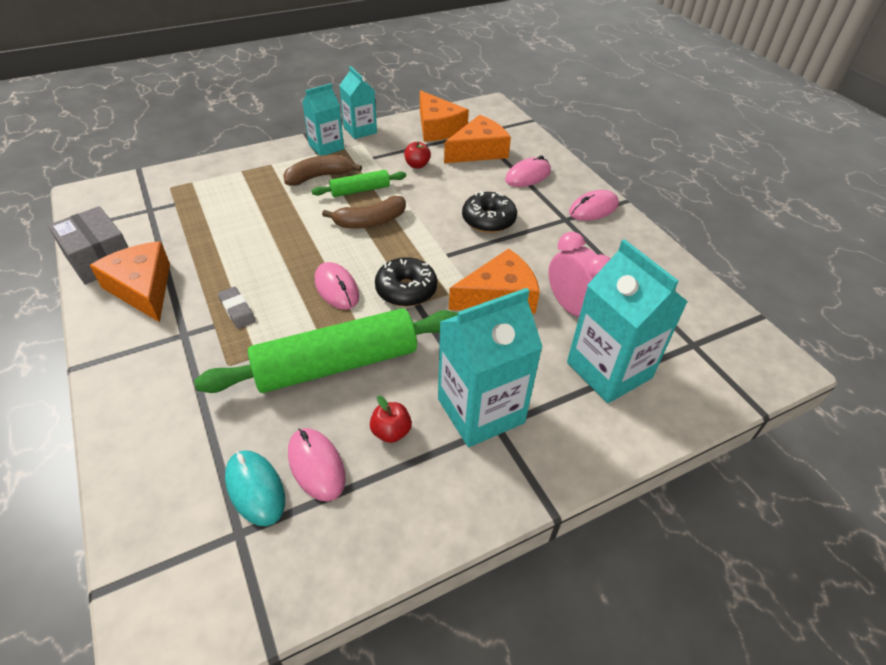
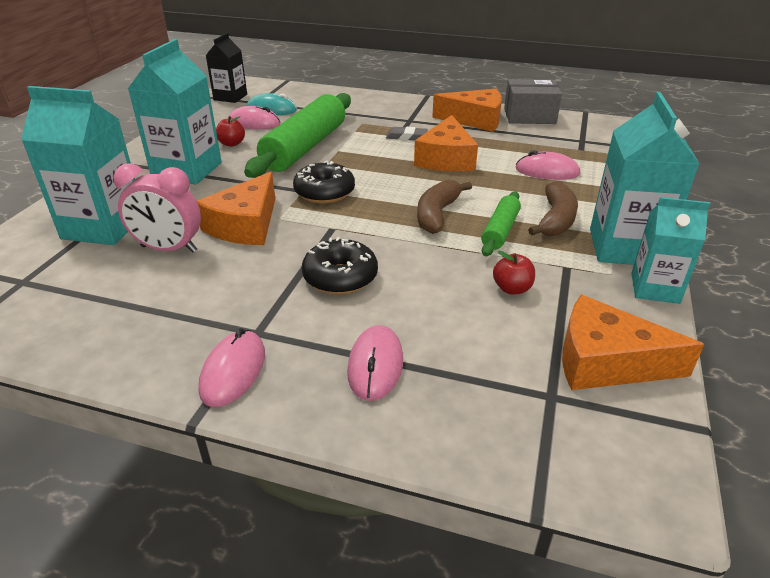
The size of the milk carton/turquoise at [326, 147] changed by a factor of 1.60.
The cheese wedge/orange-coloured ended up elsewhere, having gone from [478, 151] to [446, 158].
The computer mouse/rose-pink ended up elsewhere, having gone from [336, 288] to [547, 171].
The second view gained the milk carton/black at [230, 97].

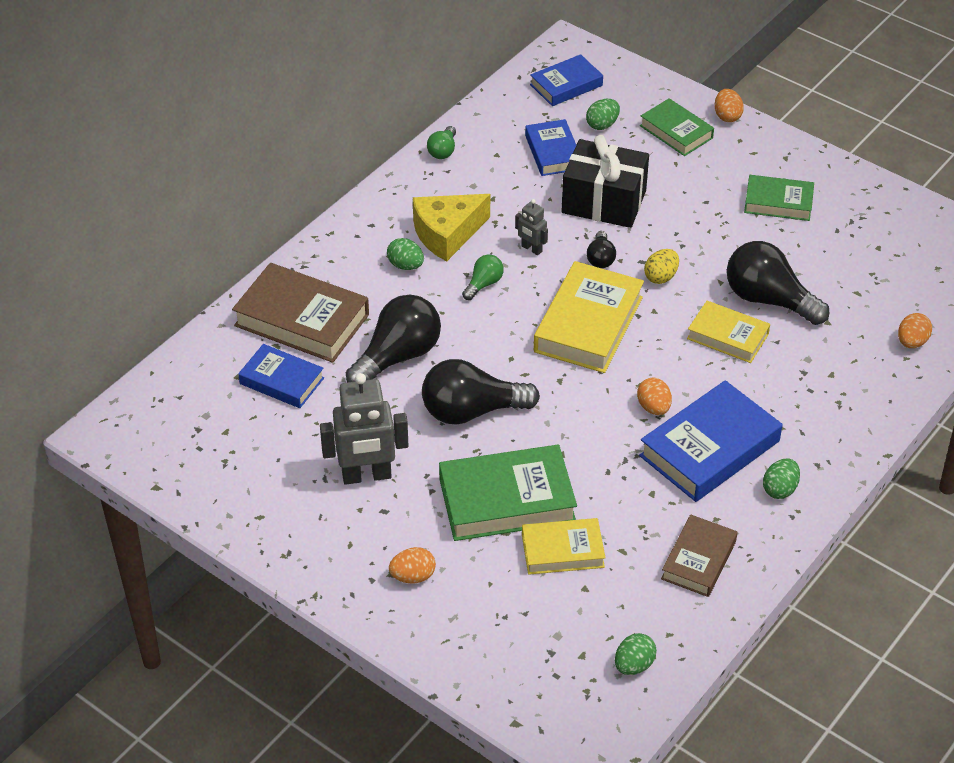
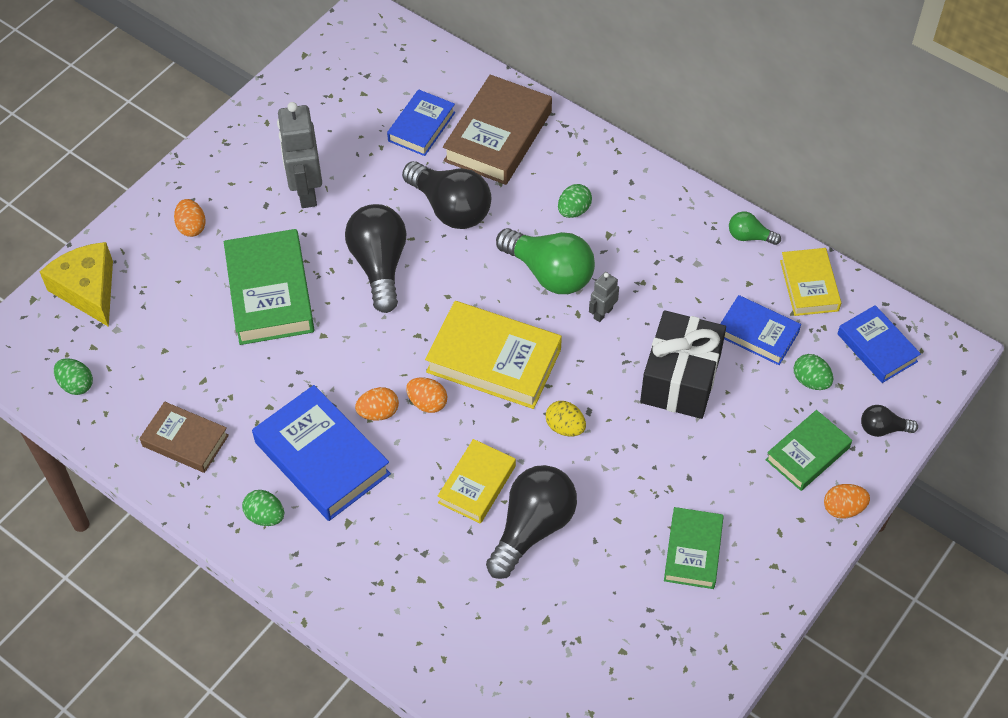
The book/royal blue at [553, 152] ended up facing another way, 45 degrees clockwise from before.
The cheese wedge/bright yellow ended up elsewhere, having gone from [447, 234] to [88, 290].
The light bulb/black ended up elsewhere, having gone from [600, 258] to [883, 428].
The size of the light bulb/emerald at [483, 284] changed by a factor of 2.04.
The toy egg/orange-coloured ended up elsewhere, having gone from [911, 342] to [427, 403].
The book/bright yellow ended up elsewhere, having gone from [562, 551] to [809, 285].

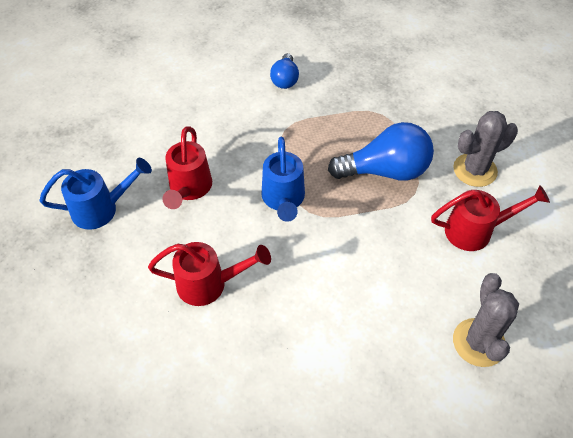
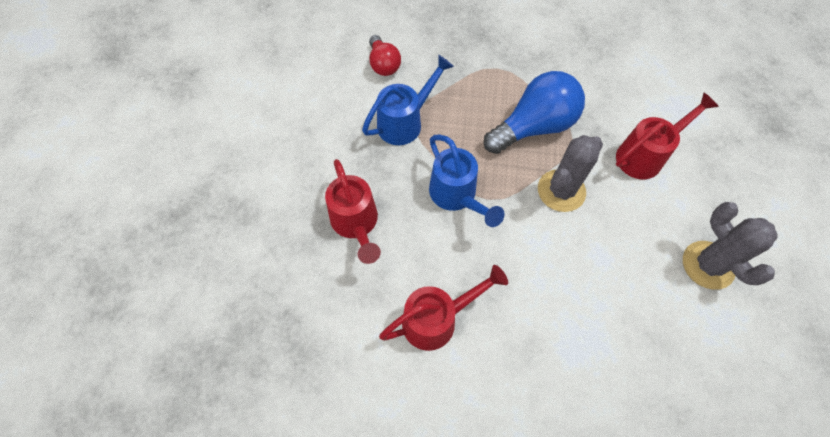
What was the light bulb/royal blue at [285, 79] turned into the light bulb/red at [383, 64].
The saguaro cactus/gray ended up elsewhere, having gone from [475, 170] to [561, 191].
The watering can/royal blue ended up elsewhere, having gone from [101, 209] to [405, 122].

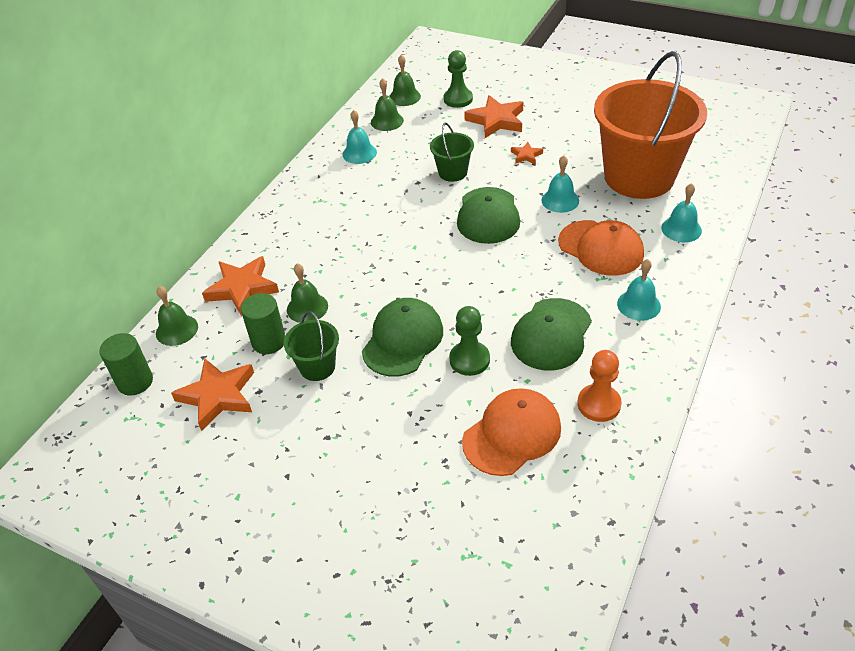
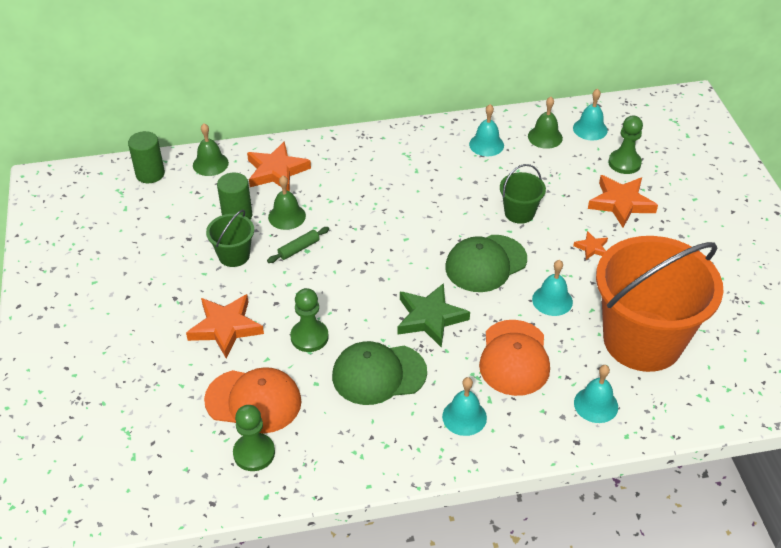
What was the school bell/emerald at [404, 97] turned into the school bell/turquoise at [590, 129].
The second view lost the peaked cap/emerald at [403, 340].
The second view lost the pawn/orange-coloured at [599, 404].
The star/orange-coloured ended up elsewhere, having gone from [218, 396] to [226, 327].
The second view gained the rolling pin/emerald at [299, 249].
The second view gained the star/emerald at [430, 318].
The second view gained the pawn/emerald at [254, 453].

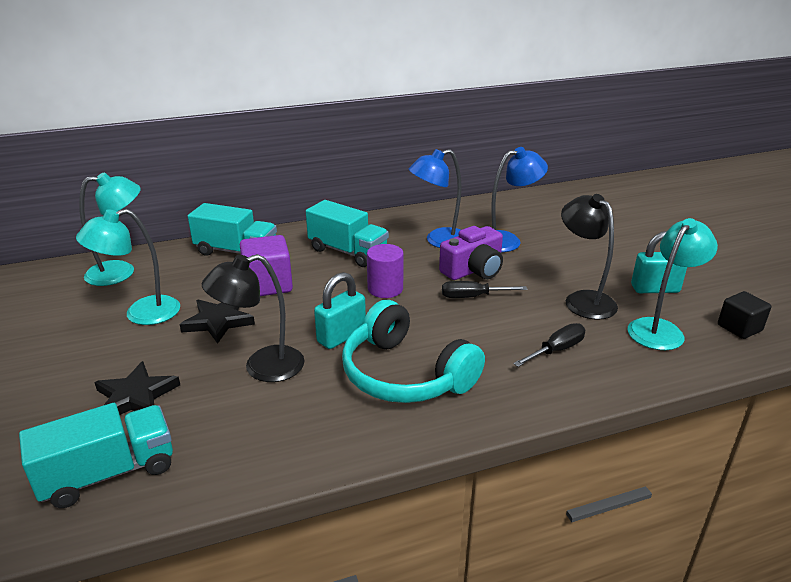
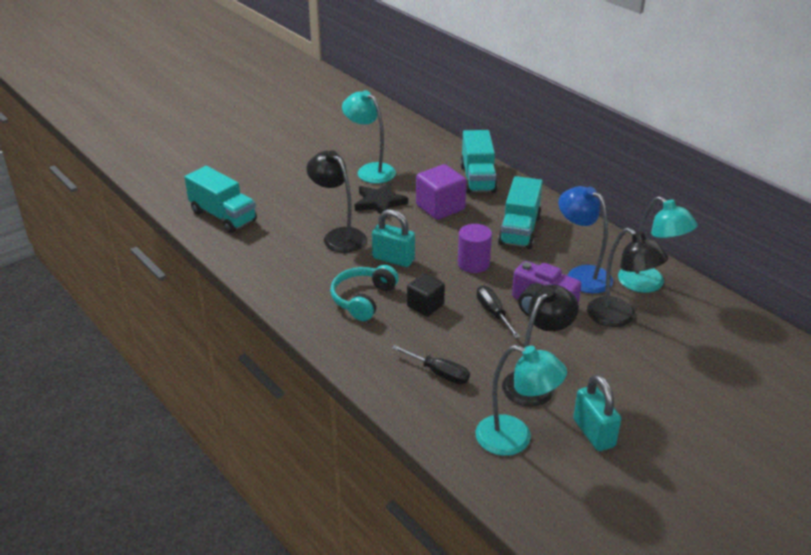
What was the reading lamp/royal blue at [507, 240] turned into the reading lamp/black at [619, 317].
The reading lamp/turquoise ended up elsewhere, having gone from [121, 272] to [649, 284].
The block/black ended up elsewhere, having gone from [739, 328] to [425, 305].
The size of the over-ear headphones/turquoise at [405, 374] changed by a factor of 0.66.
The second view lost the star/black at [136, 396].

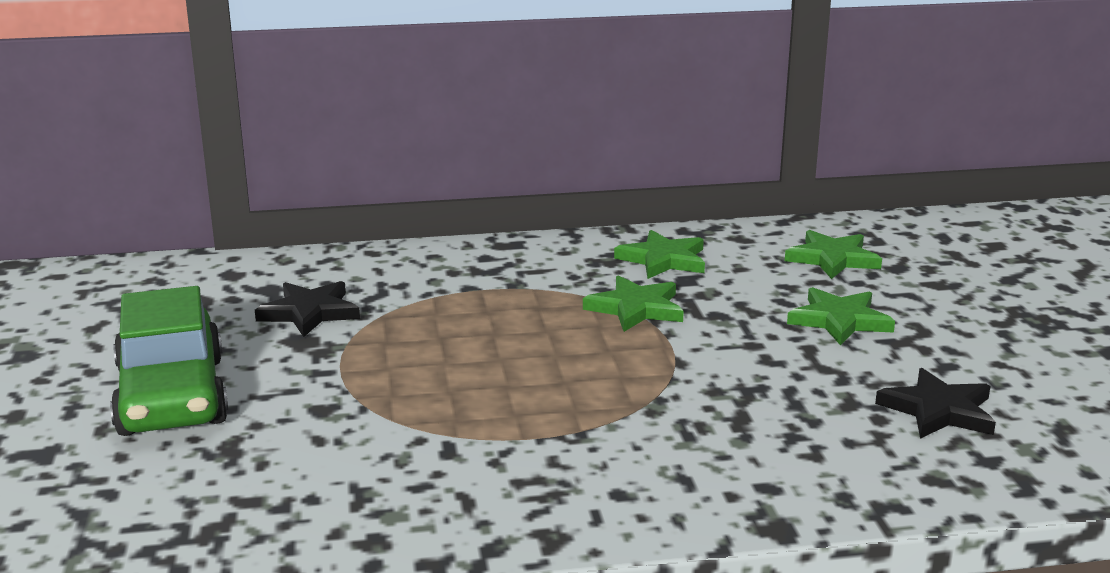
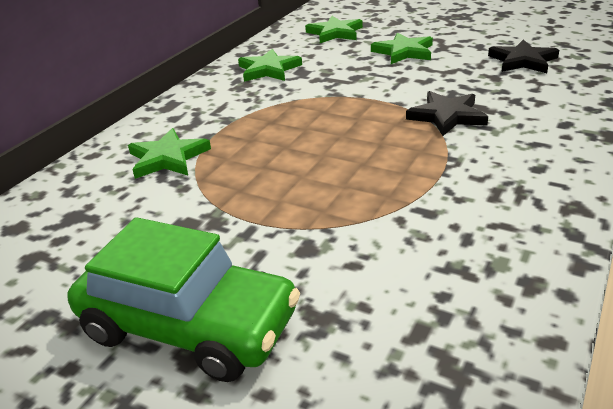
The star/emerald ended up elsewhere, having gone from [636, 308] to [168, 158].
The star/black ended up elsewhere, having gone from [310, 312] to [447, 116].

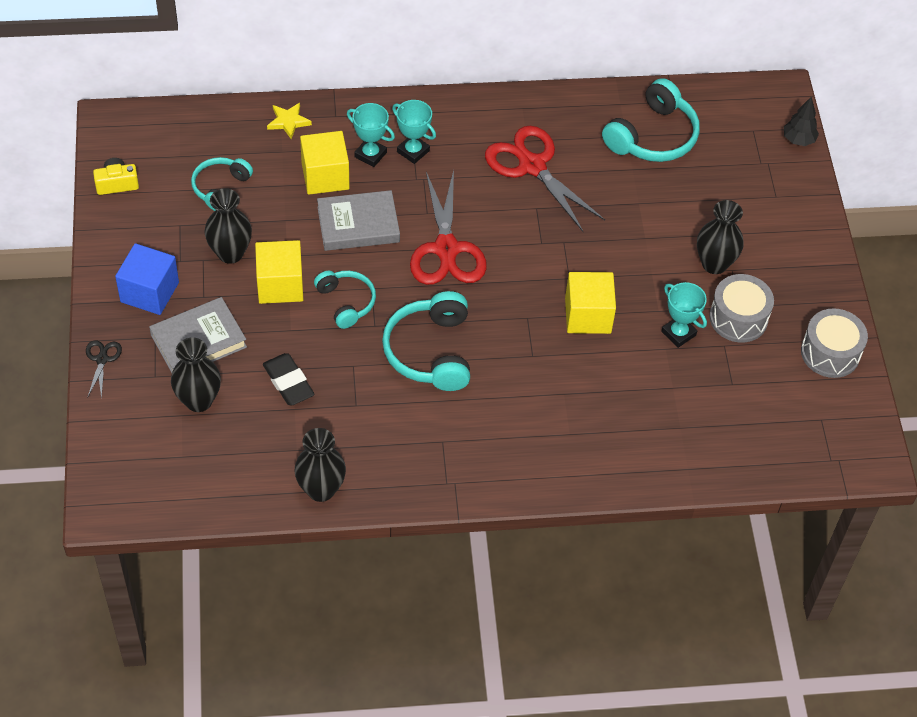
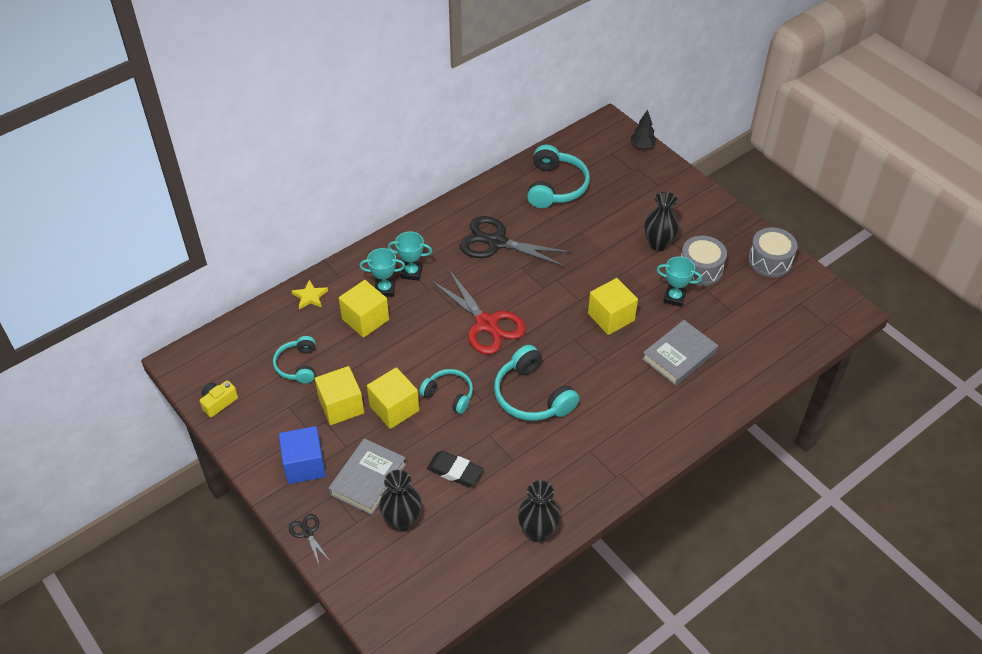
What was the scissors/red at [532, 166] turned into the scissors/black at [497, 242].
Where the tall vase/black stood at [230, 253], the block/bright yellow came to stand at [341, 406].
The book/gray ended up elsewhere, having gone from [358, 224] to [679, 356].

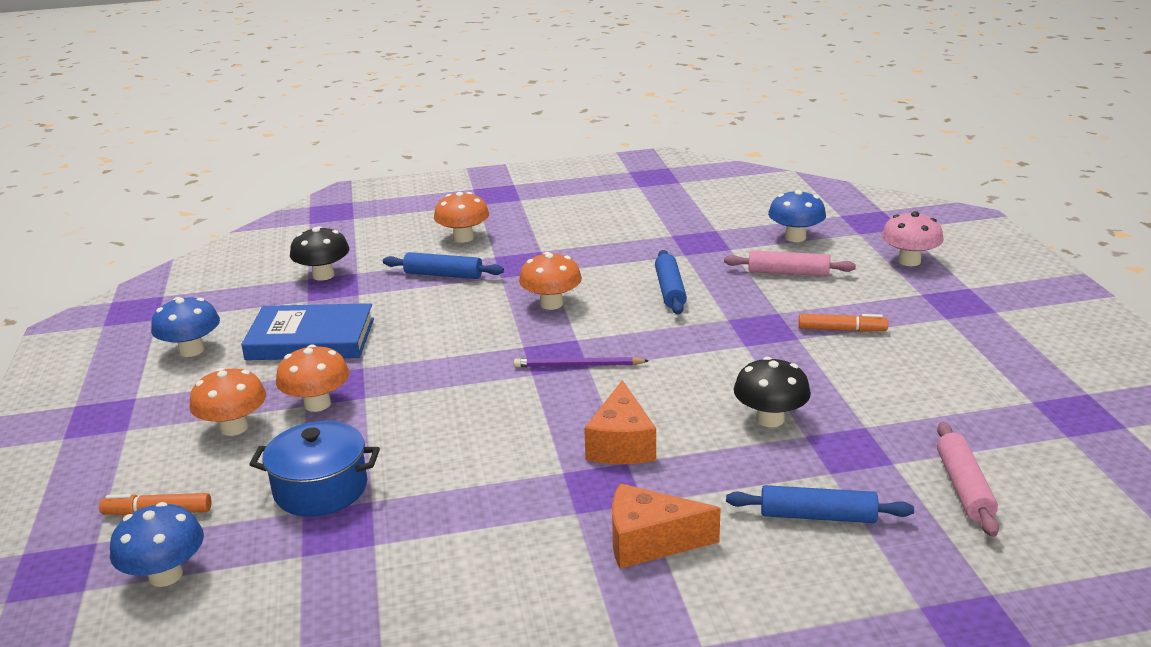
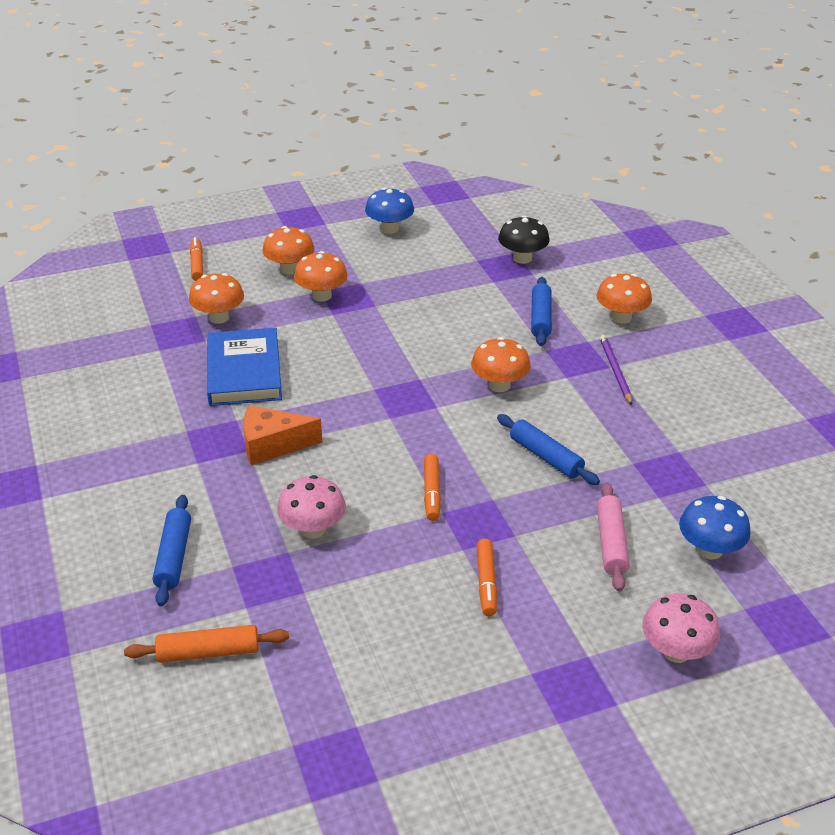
The rolling pin/royal blue at [670, 290] ended up facing another way, 60 degrees clockwise from before.
The book/royal blue ended up elsewhere, having gone from [311, 339] to [244, 372].
The pencil/violet ended up elsewhere, having gone from [578, 366] to [615, 371].
What was the toadstool/black at [770, 419] turned into the toadstool/rose-pink at [313, 529].
Where the cooking pot/royal blue stood at [321, 489], the toadstool/orange-coloured came to stand at [219, 317].
What was the rolling pin/rose-pink at [963, 487] turned into the rolling pin/orange-coloured at [208, 652].
The second view lost the cheese wedge/orange-coloured at [649, 542].
The second view lost the toadstool/royal blue at [165, 575].
The second view gained the marker pen/orange-coloured at [432, 492].

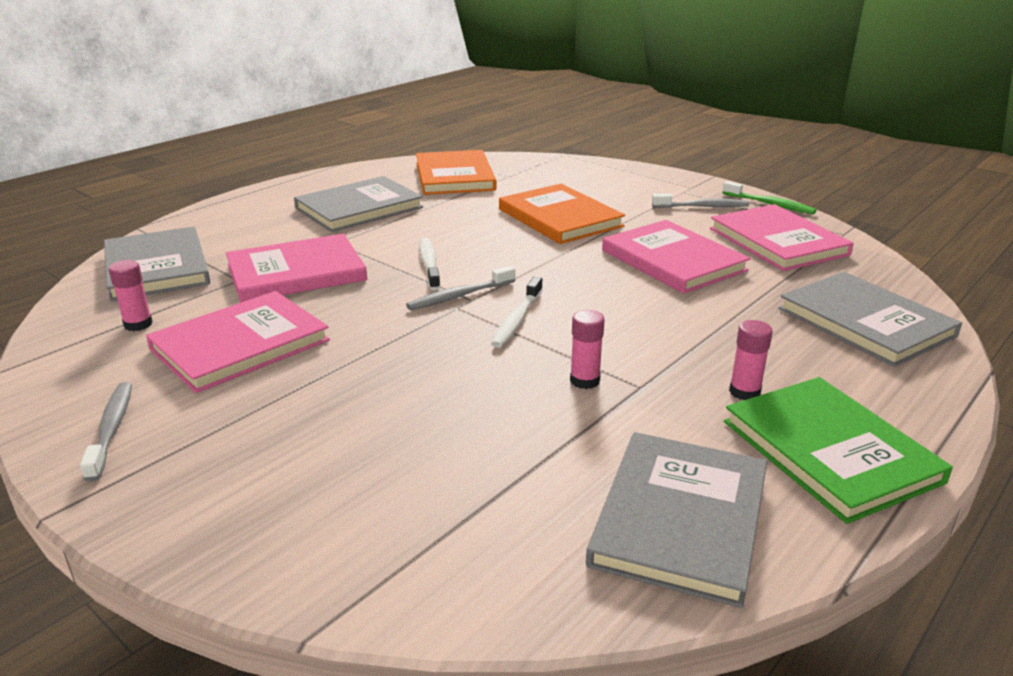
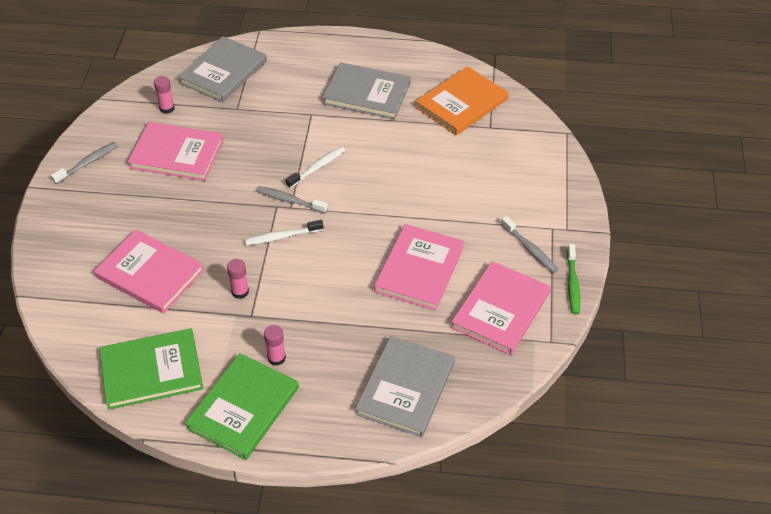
The second view lost the book/orange-coloured at [560, 218].
The book/rose-pink ended up elsewhere, having gone from [296, 272] to [150, 274].
What was the book/gray at [680, 519] turned into the book/emerald at [151, 371].

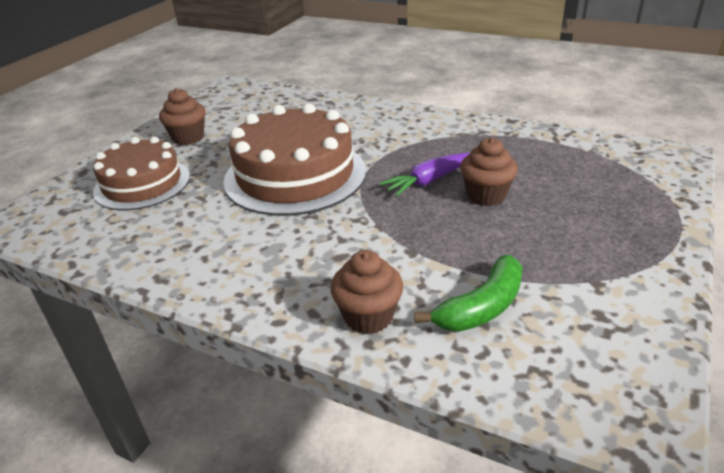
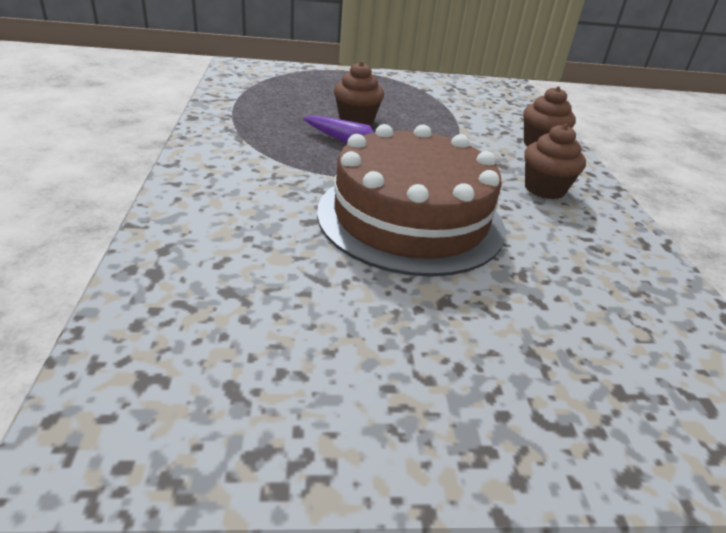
The cupcake/russet ended up elsewhere, having gone from [188, 138] to [544, 189].
The second view lost the gateau/russet at [142, 184].
The second view lost the banana fruit/emerald at [481, 307].

